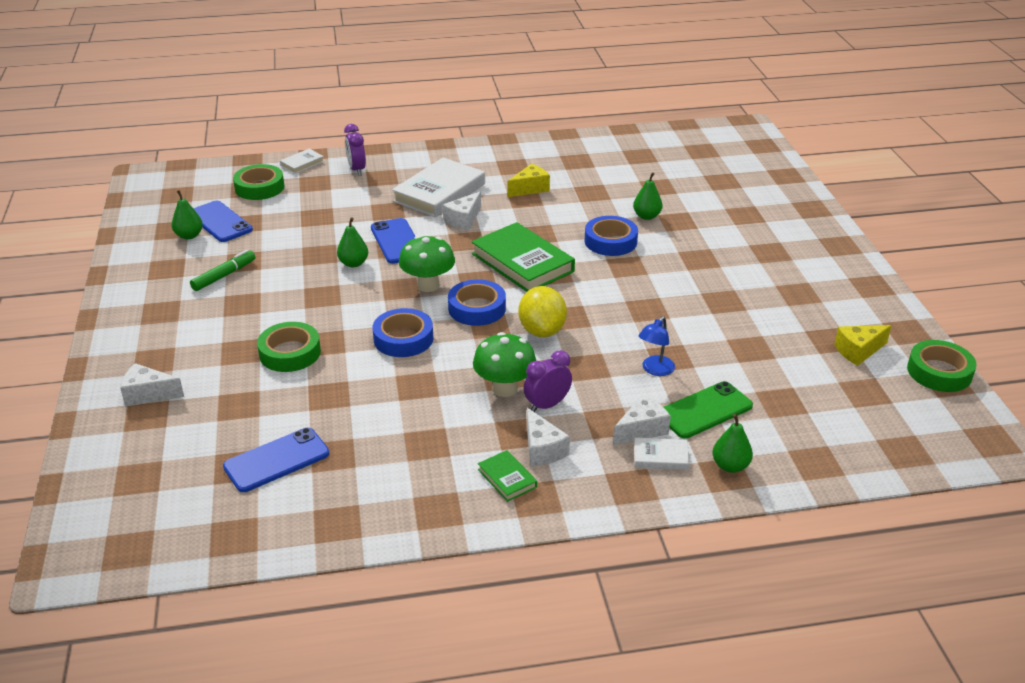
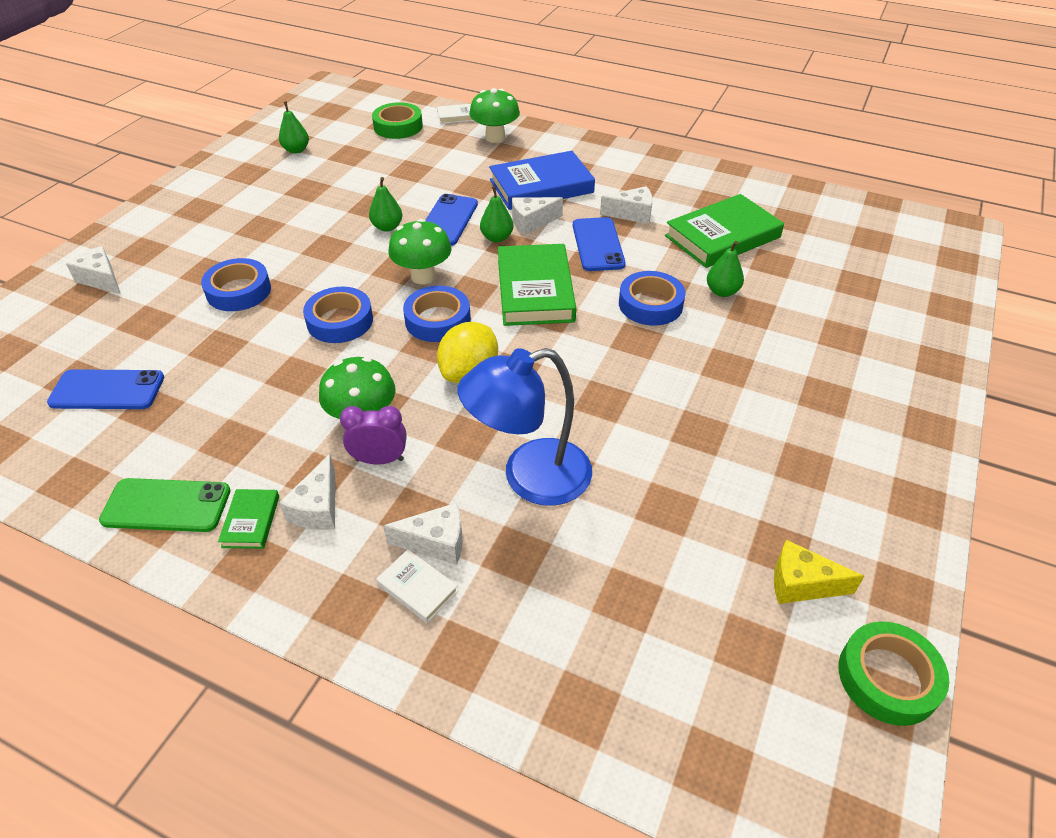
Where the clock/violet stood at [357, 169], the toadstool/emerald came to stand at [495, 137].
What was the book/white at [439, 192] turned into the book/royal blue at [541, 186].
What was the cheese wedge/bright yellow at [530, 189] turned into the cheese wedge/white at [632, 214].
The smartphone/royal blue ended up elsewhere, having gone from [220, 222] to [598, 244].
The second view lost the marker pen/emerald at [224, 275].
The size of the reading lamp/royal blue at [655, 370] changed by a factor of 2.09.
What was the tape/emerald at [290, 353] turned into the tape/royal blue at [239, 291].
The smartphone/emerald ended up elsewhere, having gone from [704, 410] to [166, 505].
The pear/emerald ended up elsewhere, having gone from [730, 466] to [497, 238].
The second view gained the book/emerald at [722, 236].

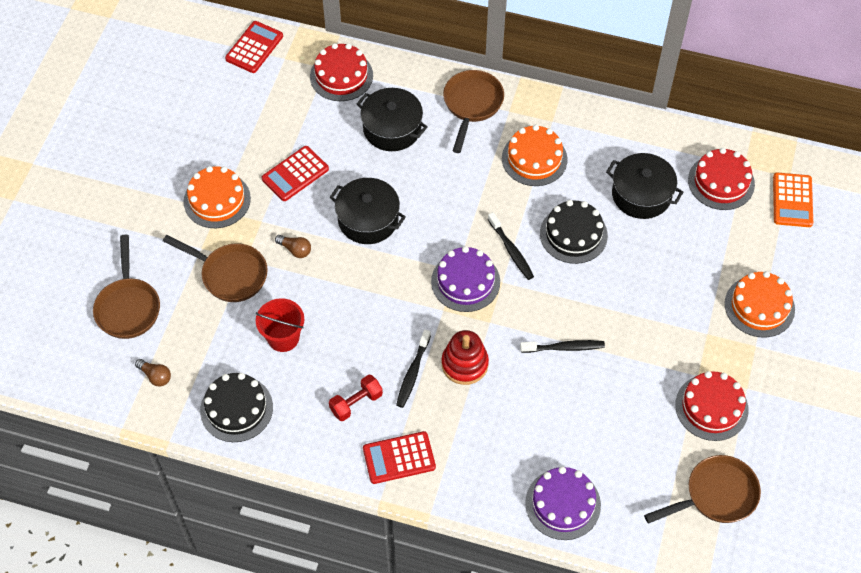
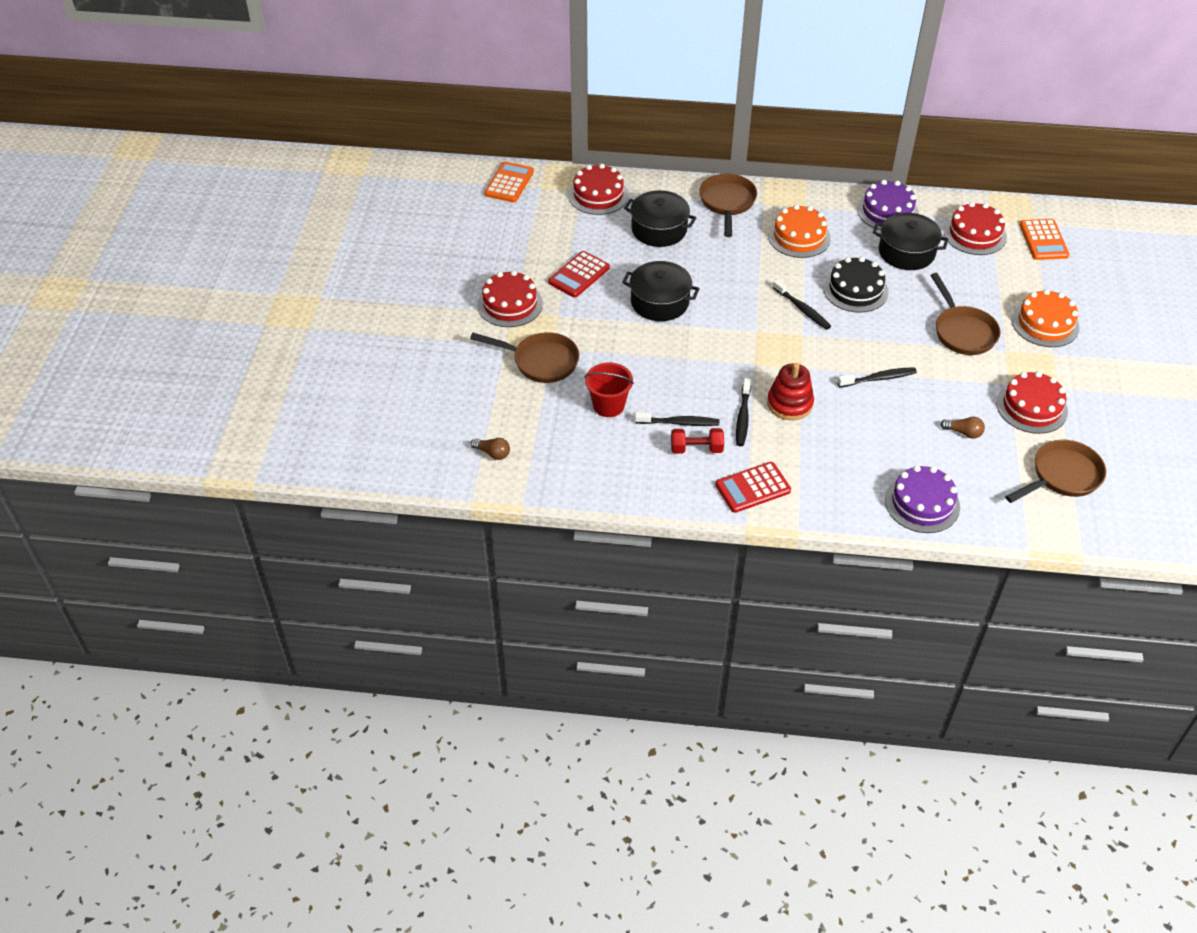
What was the pocket calculator/red at [254, 47] turned into the pocket calculator/orange-coloured at [509, 183].
What was the gateau/orange-coloured at [217, 200] turned into the gateau/red at [510, 304].
The frying pan/russet ended up elsewhere, having gone from [128, 307] to [962, 331].
The light bulb/russet ended up elsewhere, having gone from [295, 250] to [963, 432].
The gateau/violet ended up elsewhere, having gone from [465, 281] to [887, 211].
The second view lost the gateau/black at [236, 408].
The free weight/red at [356, 403] ended up facing another way, 45 degrees clockwise from before.
The second view gained the dental brush/black at [679, 423].

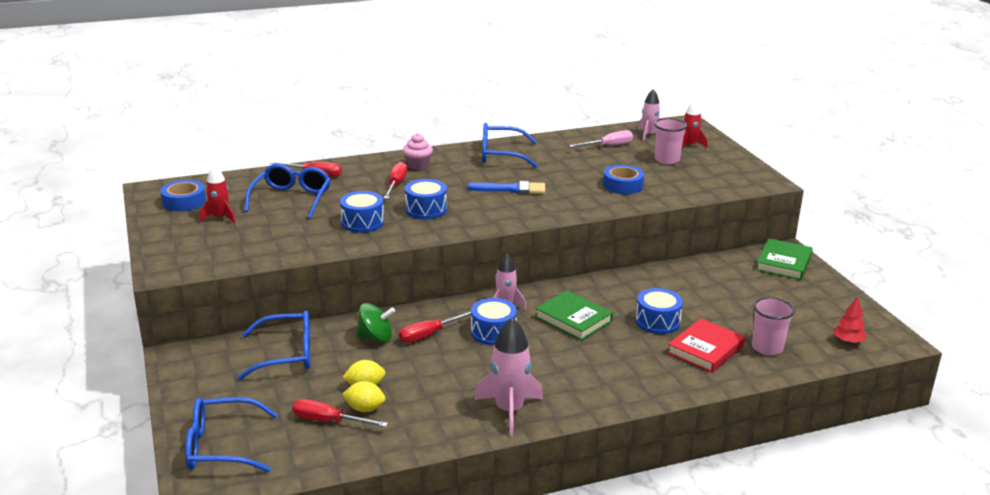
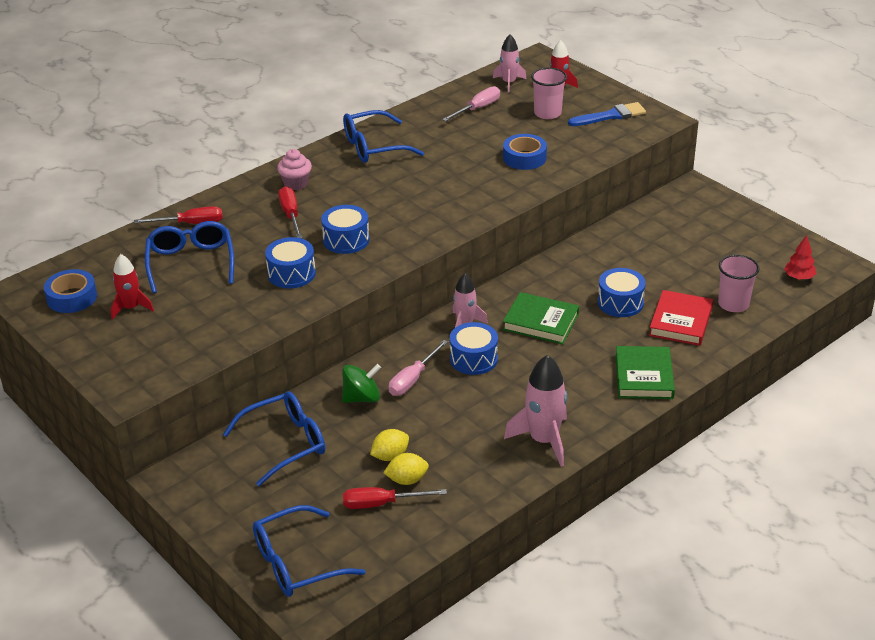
The paint brush/royal blue ended up elsewhere, having gone from [511, 189] to [611, 116].
The book/emerald ended up elsewhere, having gone from [783, 263] to [643, 376].
What was the screwdriver/red at [429, 334] turned into the screwdriver/rose-pink at [412, 379].

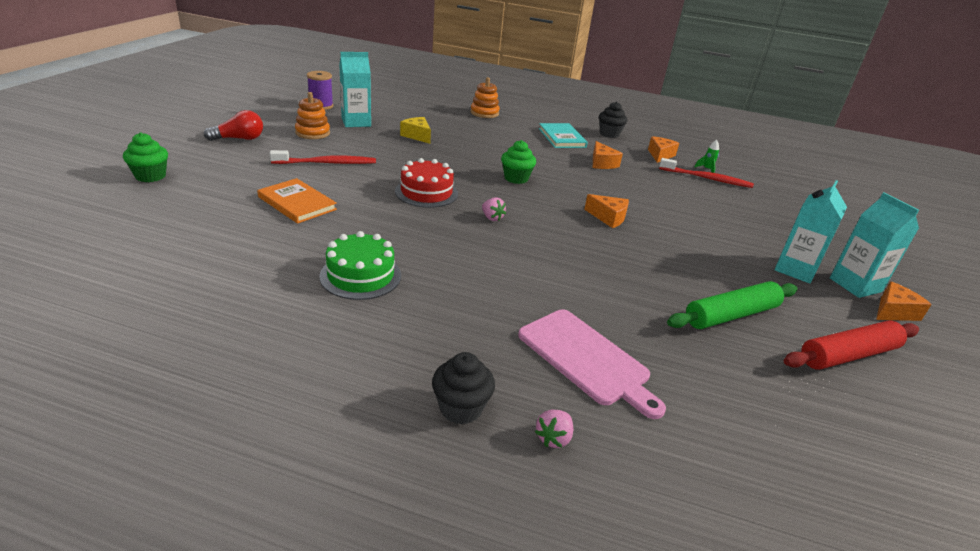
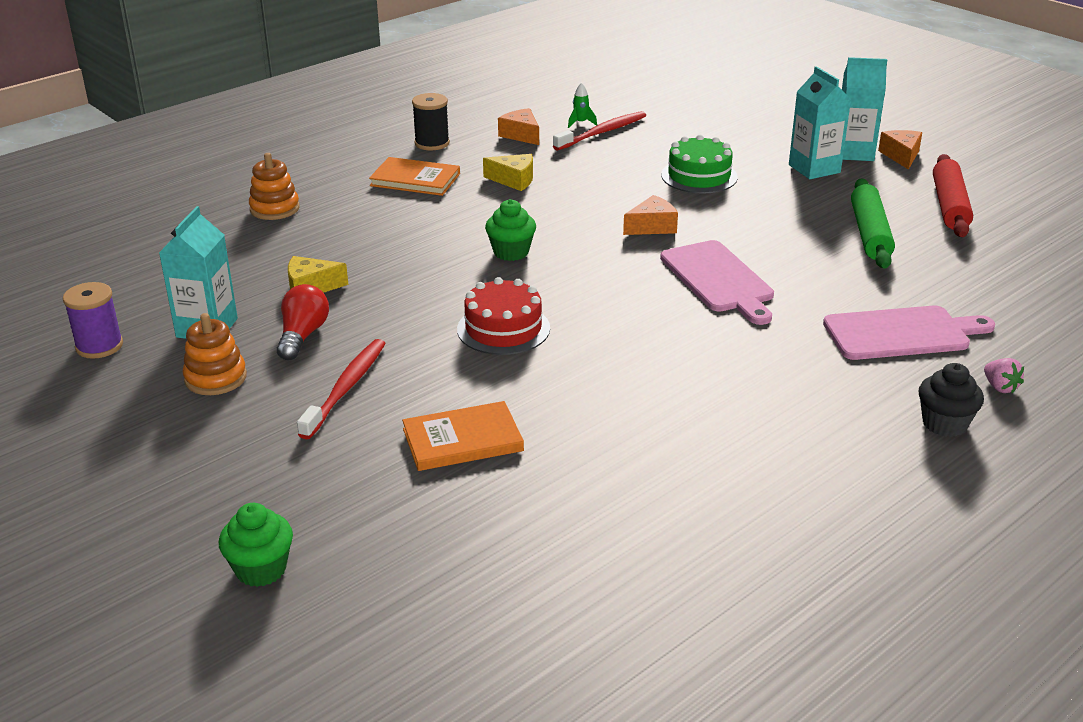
Where the cupcake/black stood at [609, 134], the spool/black came to stand at [432, 143].
The light bulb/red ended up elsewhere, having gone from [239, 139] to [302, 336].
What was the book/turquoise at [562, 138] turned into the book/orange-coloured at [415, 180].
What was the cheese wedge/orange-coloured at [602, 163] turned into the cheese wedge/bright yellow at [514, 180].
The second view lost the berry/rose-pink at [492, 218].
The gateau/emerald ended up elsewhere, having gone from [360, 275] to [699, 176].
The second view gained the cutting board/rose-pink at [718, 280].

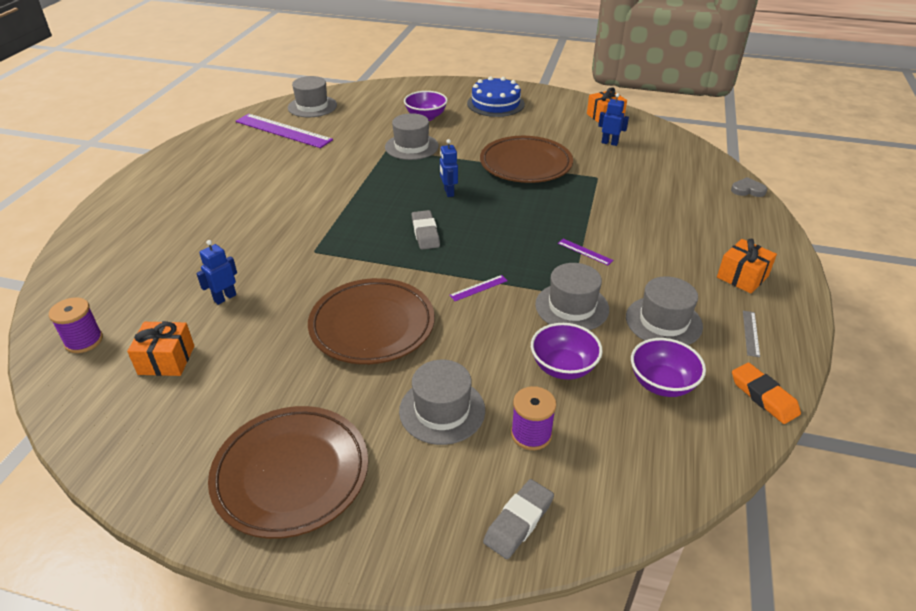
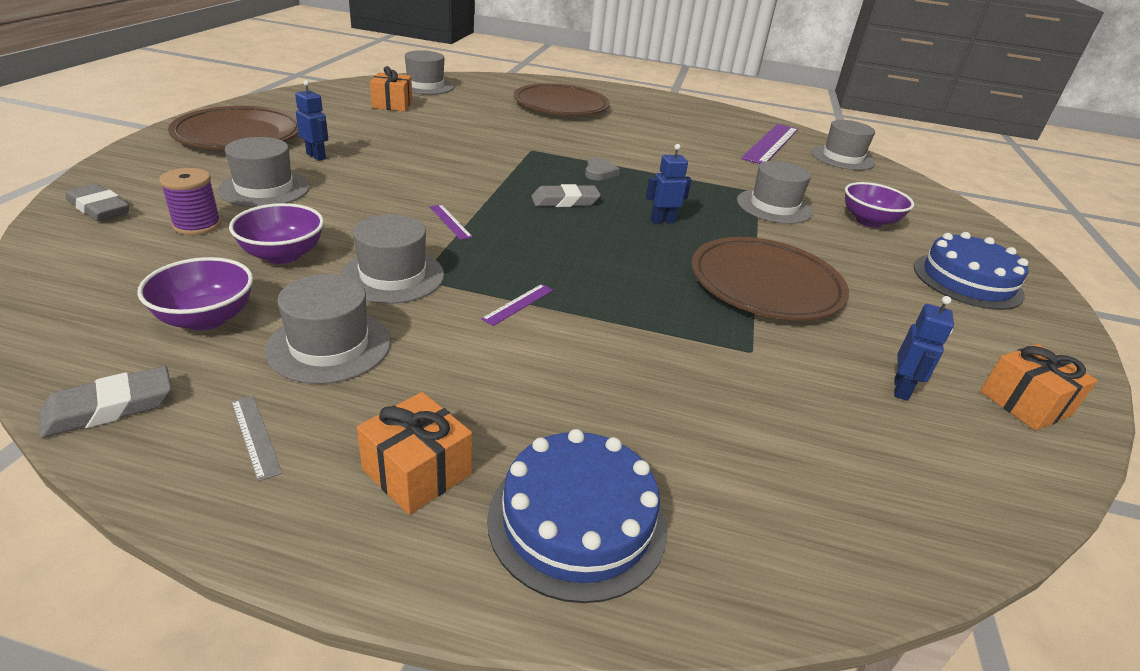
The heart/gray ended up elsewhere, having gone from [747, 190] to [599, 172].
The robot figure/royal blue ended up elsewhere, having gone from [225, 298] to [316, 156].
The flat dish/russet ended up elsewhere, having gone from [372, 326] to [561, 106].
Where the spool/violet stood at [84, 341], the hat/gray came to stand at [425, 86].
The straightedge/gray at [751, 333] ended up facing another way, 45 degrees clockwise from before.
What was the pencil eraser/orange-coloured at [763, 396] turned into the pencil eraser/gray at [109, 408].
The second view gained the gateau/royal blue at [577, 521].

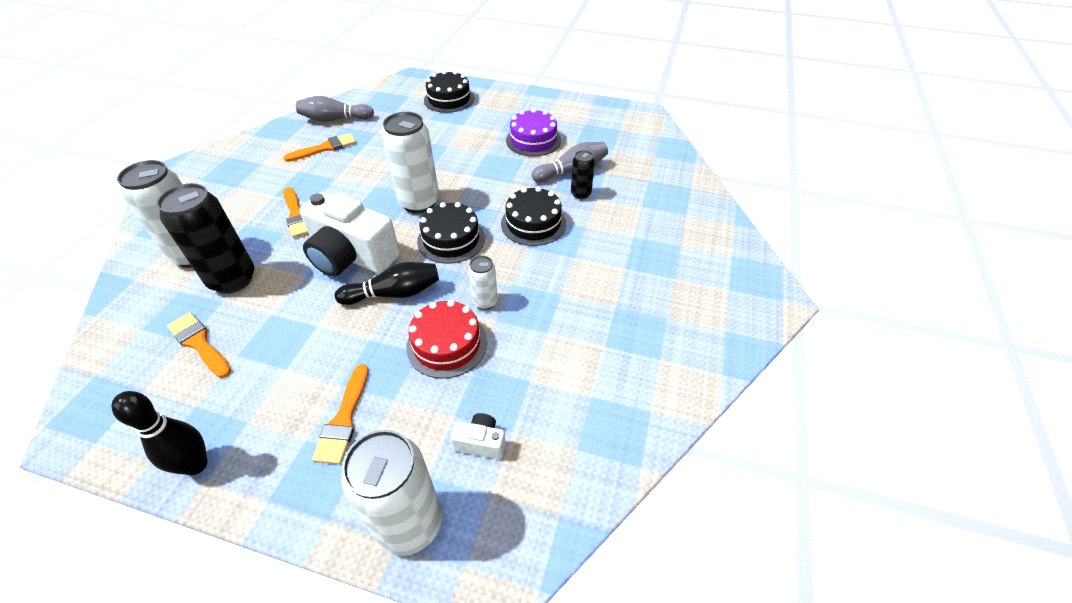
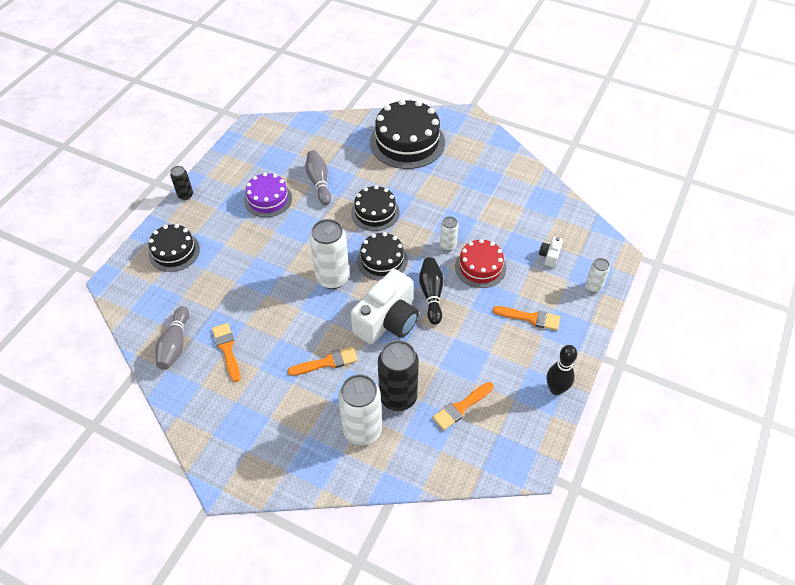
The soda can/black ended up elsewhere, having gone from [580, 194] to [185, 195].
The size of the soda can/white at [410, 524] changed by a factor of 0.51.
The second view gained the gateau/black at [407, 142].

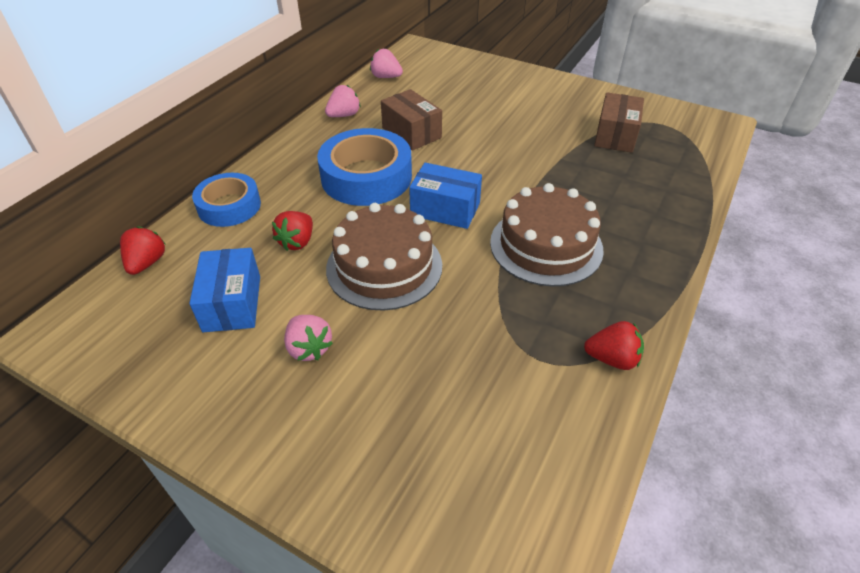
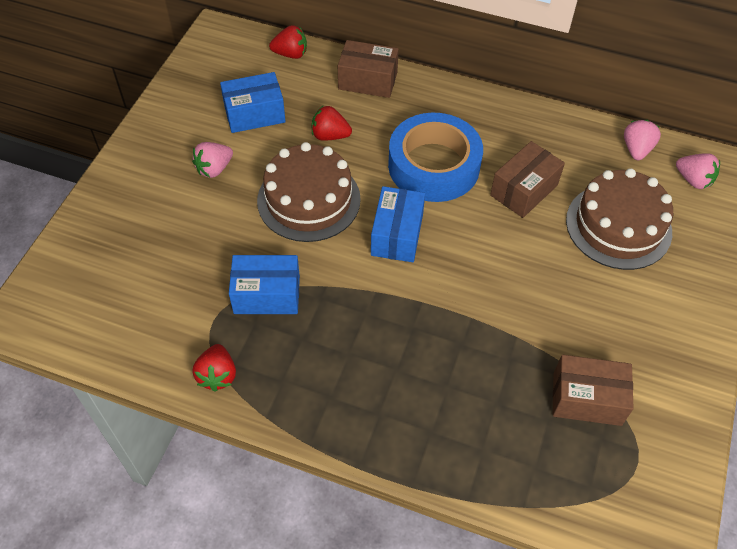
The berry/rose-pink ended up elsewhere, having gone from [344, 115] to [693, 180].
Where the tape/royal blue stood at [229, 206], the package/russet came to stand at [367, 81].
The gateau/russet ended up elsewhere, having gone from [546, 245] to [618, 226].
The second view gained the package/royal blue at [267, 294].

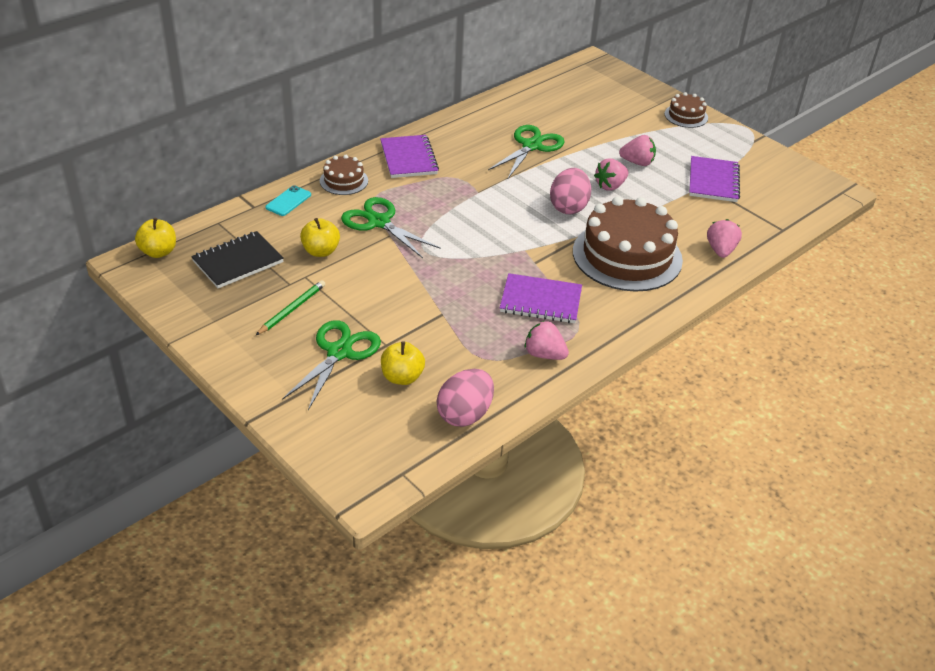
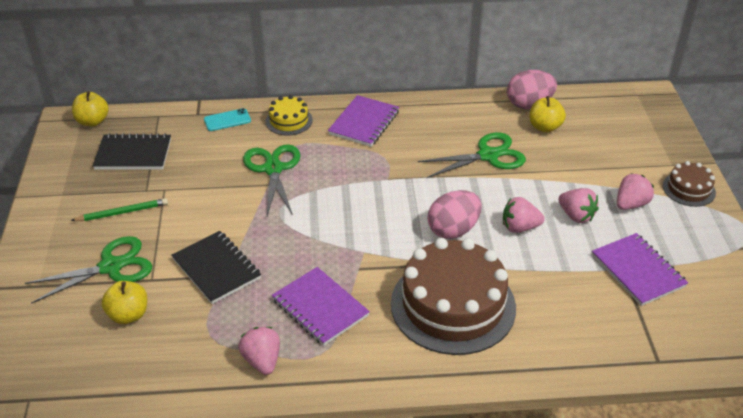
What was the gateau/russet at [343, 181] turned into the gateau/bright yellow at [289, 121].
The exercise book/violet at [713, 181] ended up facing another way, 75 degrees counterclockwise from before.
The apple fruit/bright yellow ended up elsewhere, having gone from [321, 251] to [545, 127].
The berry/rose-pink ended up elsewhere, having gone from [720, 250] to [630, 204].
The toy egg/rose-pink ended up elsewhere, having gone from [465, 414] to [529, 104].
The second view gained the exercise book/black at [216, 269].

